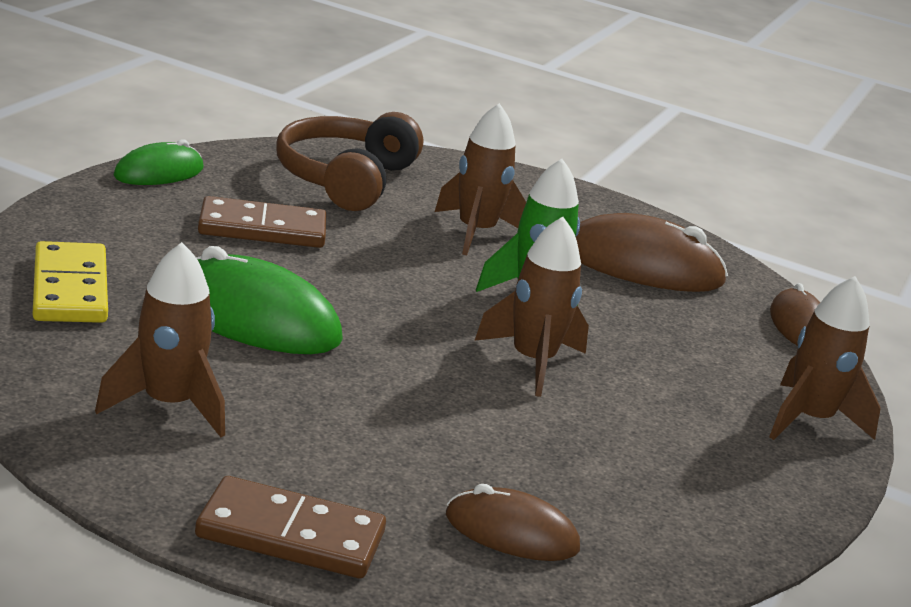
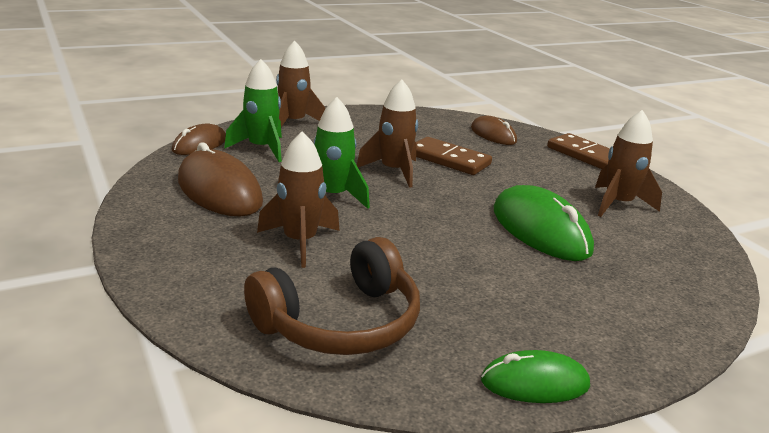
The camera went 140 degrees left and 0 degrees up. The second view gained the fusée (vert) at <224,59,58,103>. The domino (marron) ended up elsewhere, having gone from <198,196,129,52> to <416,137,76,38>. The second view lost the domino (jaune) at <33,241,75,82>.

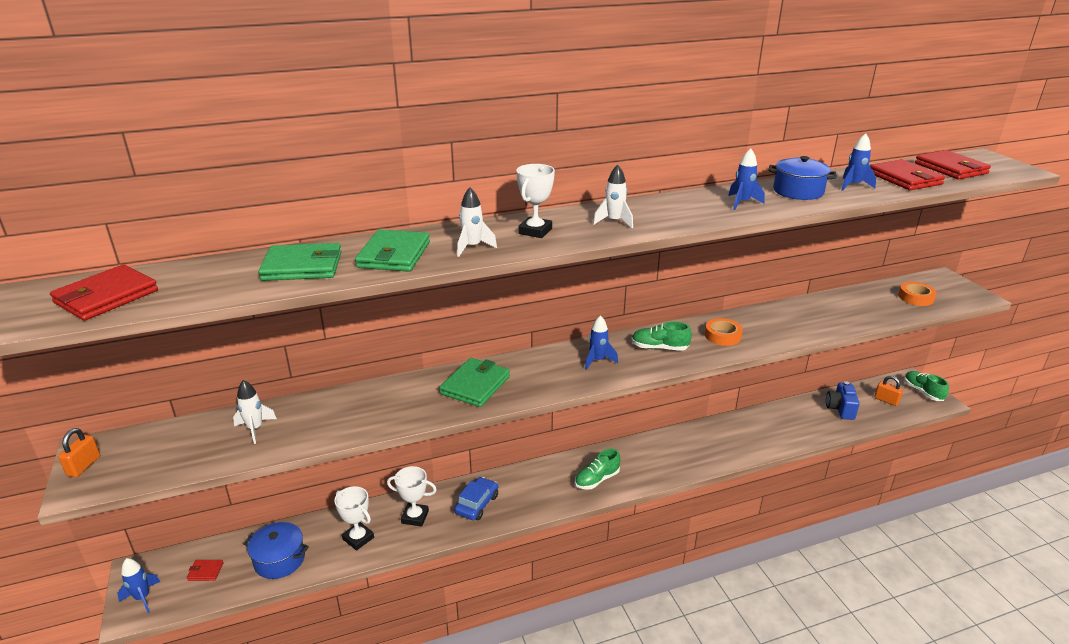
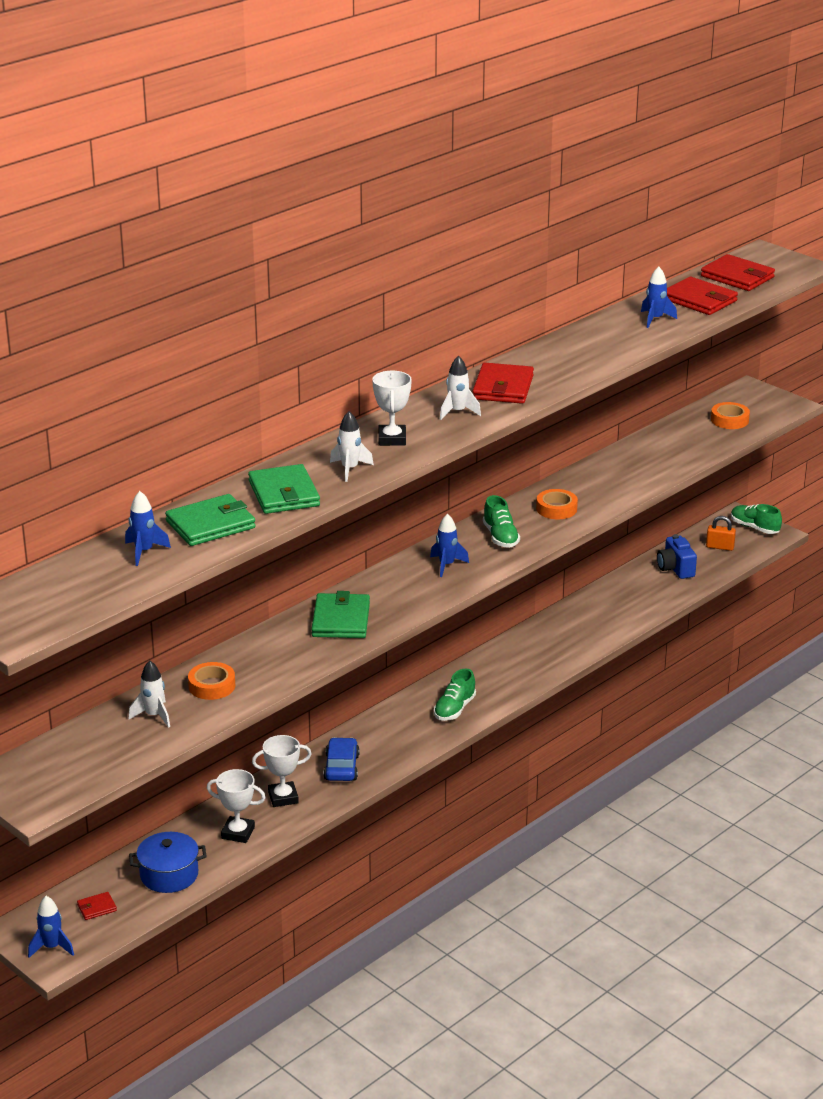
The camera went 25 degrees left and 0 degrees up. The fusée (bleu) ended up elsewhere, having gone from <728,148,37,62> to <125,491,46,75>. The second view gained the ruban adhésif (orange) at <188,662,47,38>. The portefeuille (rouge) ended up elsewhere, having gone from <50,264,108,57> to <472,362,62,42>. The chaussure (vert) at <631,321,61,30> ended up facing another way, 90 degrees counterclockwise from before. The second view lost the cadenas (orange) at <58,428,42,49>. The second view lost the marmite (bleu) at <768,156,68,44>.

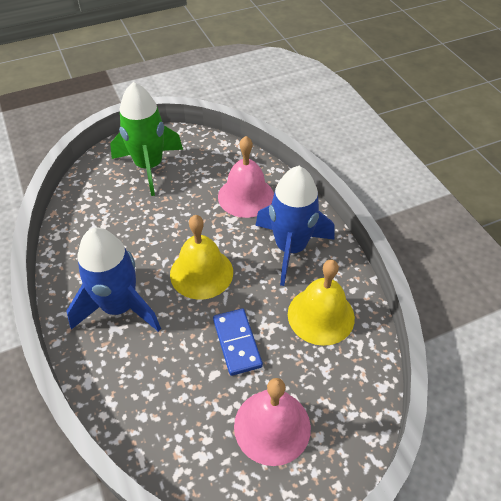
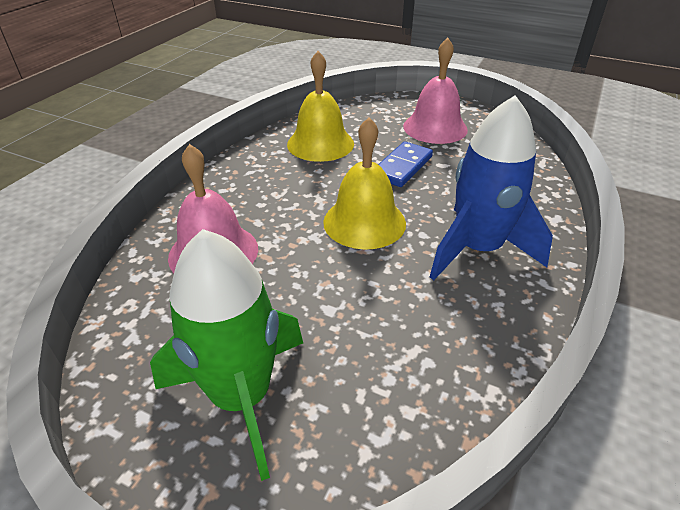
The camera went 130 degrees left and 10 degrees down. The second view lost the fusée (bleu) at <255,166,79,120>.

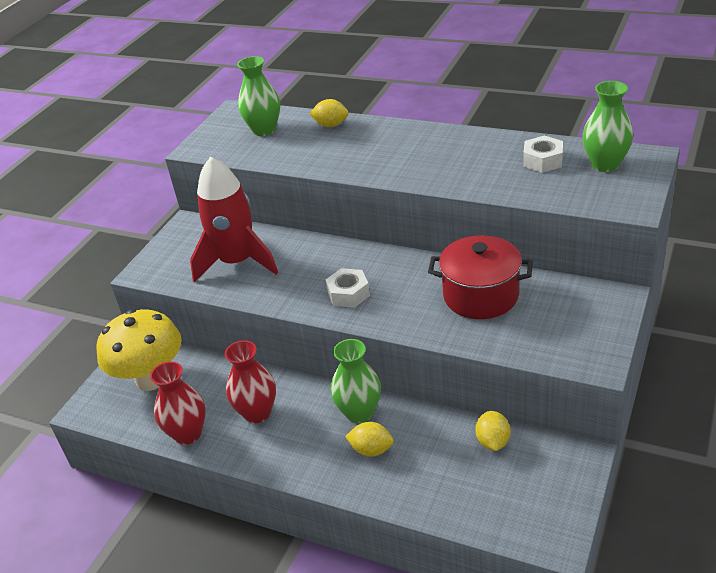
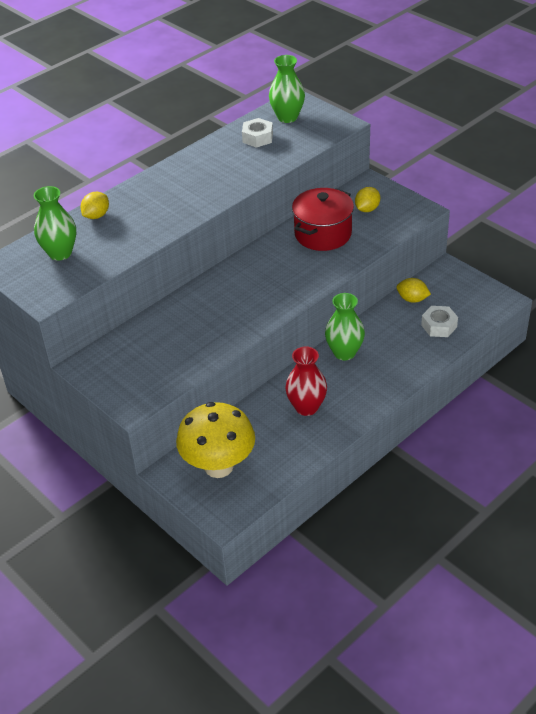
The camera went 70 degrees left and 5 degrees up. The citron (jaune) ended up elsewhere, having gone from <345,422,49,35> to <355,187,25,25>. The écrou (blanc) ended up elsewhere, having gone from <326,268,44,40> to <421,306,37,31>. The second view lost the vase (rouge) at <150,361,56,84>. The second view lost the fusée (rouge) at <190,156,88,126>.

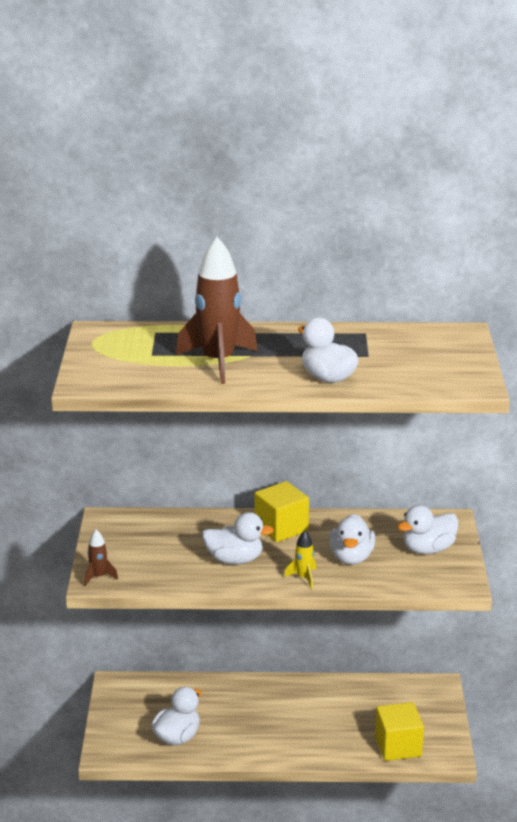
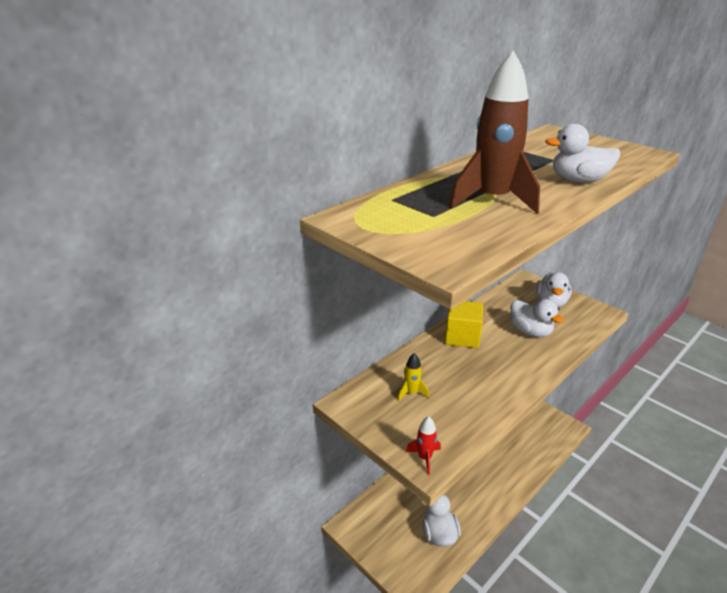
The camera went 45 degrees left and 5 degrees up. The fusée (jaune) ended up elsewhere, having gone from <284,530,32,59> to <398,353,31,48>. What was the fusée (marron) at <84,530,34,56> turned into the fusée (rouge) at <406,416,35,59>. The second view lost the canard (blanc) at <202,512,72,52>. The second view lost the cube (jaune) at <375,702,49,59>.

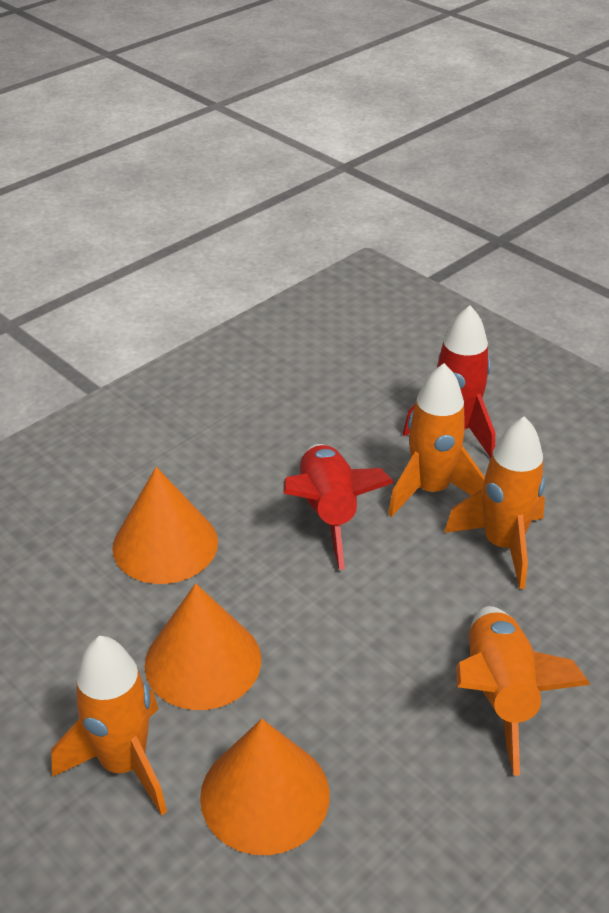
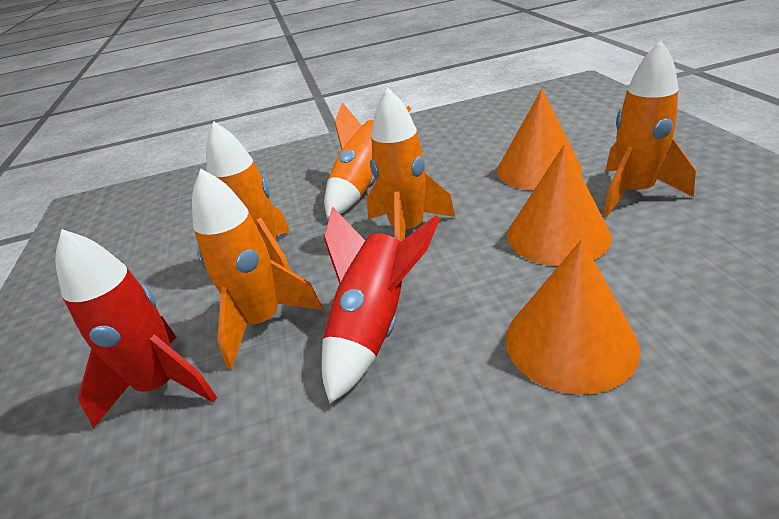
The camera went 145 degrees left and 5 degrees down. The second view gained the fusée (orange) at <366,87,89,155>.

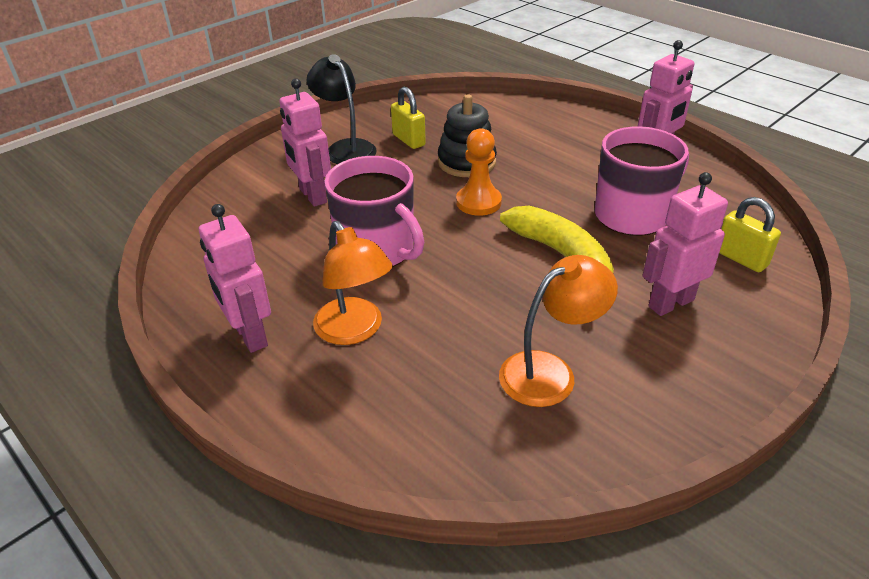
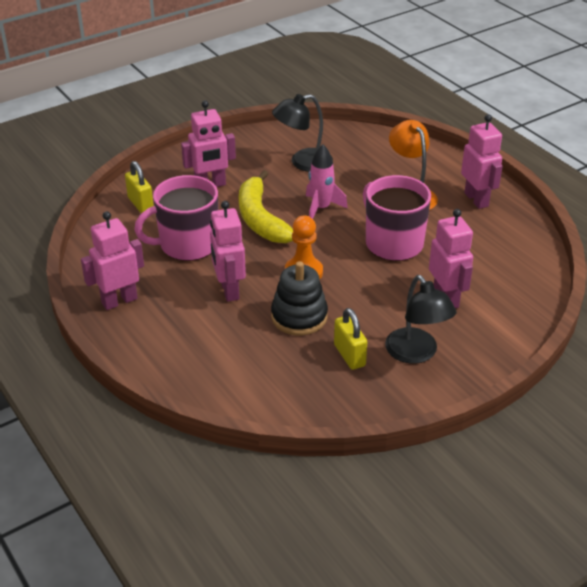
The camera went 170 degrees left and 0 degrees up. The second view gained the robot (rose) at <210,201,36,101>. What was the lampe (orange) at <499,255,119,152> turned into the lampe (noir) at <272,94,61,78>. The second view gained the fusée (rose) at <306,144,42,75>.

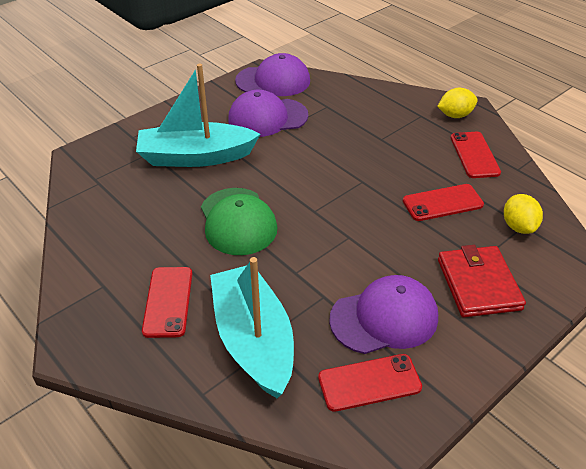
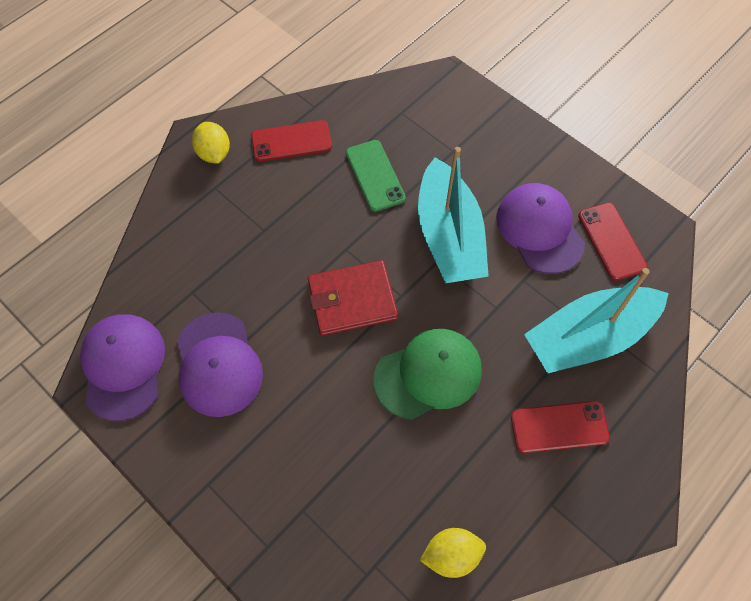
The camera went 95 degrees left and 20 degrees up. The portefeuille (rouge) ended up elsewhere, having gone from <438,245,88,72> to <308,260,90,76>. What was the téléphone (rouge) at <403,184,81,37> turned into the téléphone (vert) at <346,140,60,72>. The bateau (turquoise) ended up elsewhere, having gone from <136,64,124,103> to <418,147,71,136>. The citron (jaune) ended up elsewhere, having gone from <504,194,39,40> to <420,528,66,50>.

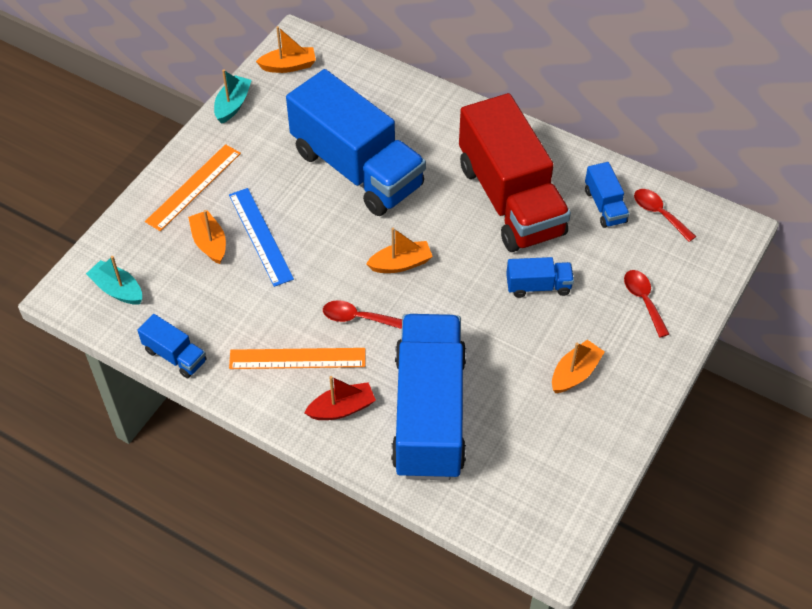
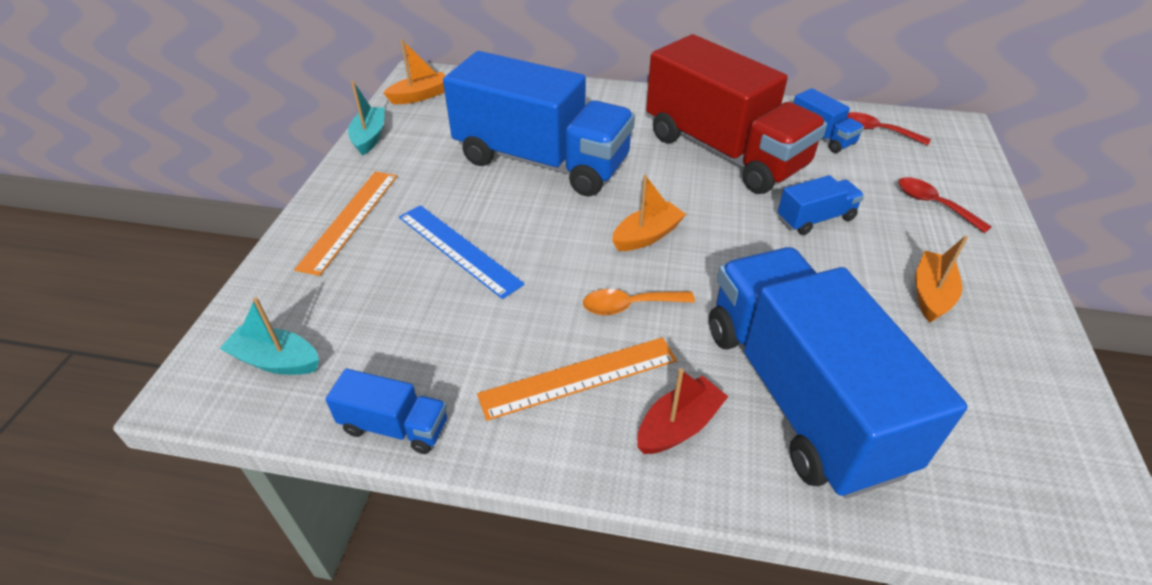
The camera went 20 degrees left and 10 degrees down. What was the cuillère (rouge) at <323,300,79,29> turned into the cuillère (orange) at <583,289,112,26>. The second view lost the bateau (orange) at <188,210,38,54>.

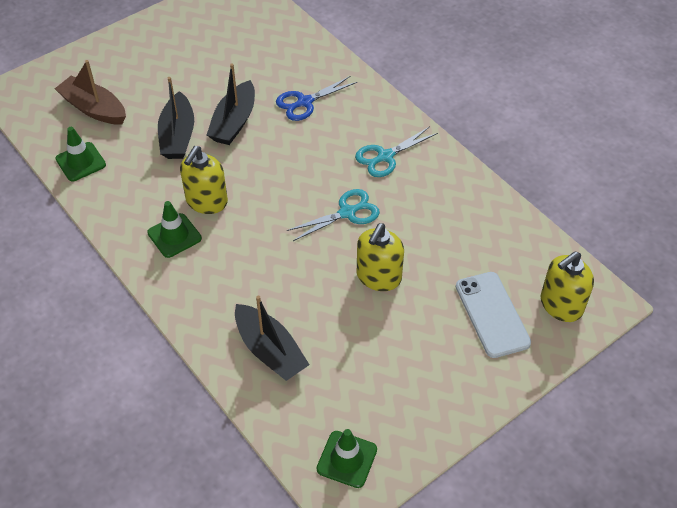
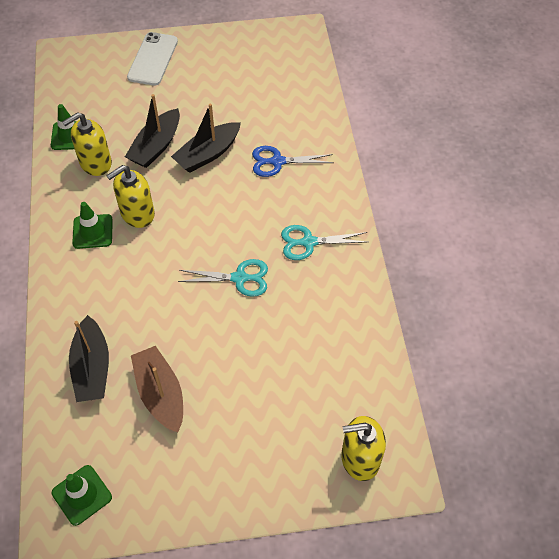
The camera went 30 degrees right and 5 degrees up. The distributeur de savon (jaune) ended up elsewhere, having gone from <357,223,47,68> to <62,112,50,64>. The téléphone (blanc) ended up elsewhere, having gone from <456,272,75,86> to <127,32,51,54>. The bateau (marron) ended up elsewhere, having gone from <55,60,71,65> to <131,346,52,87>.

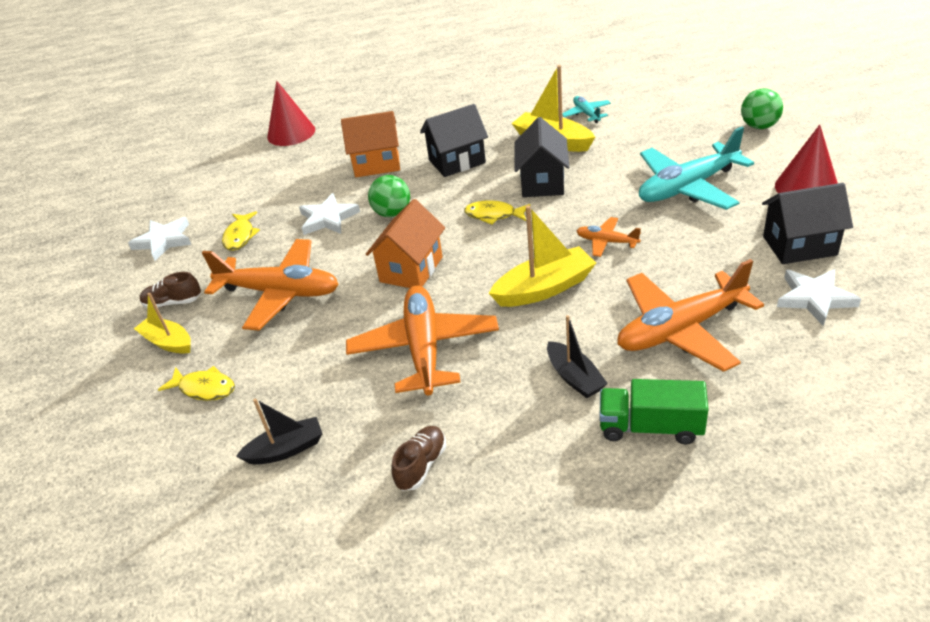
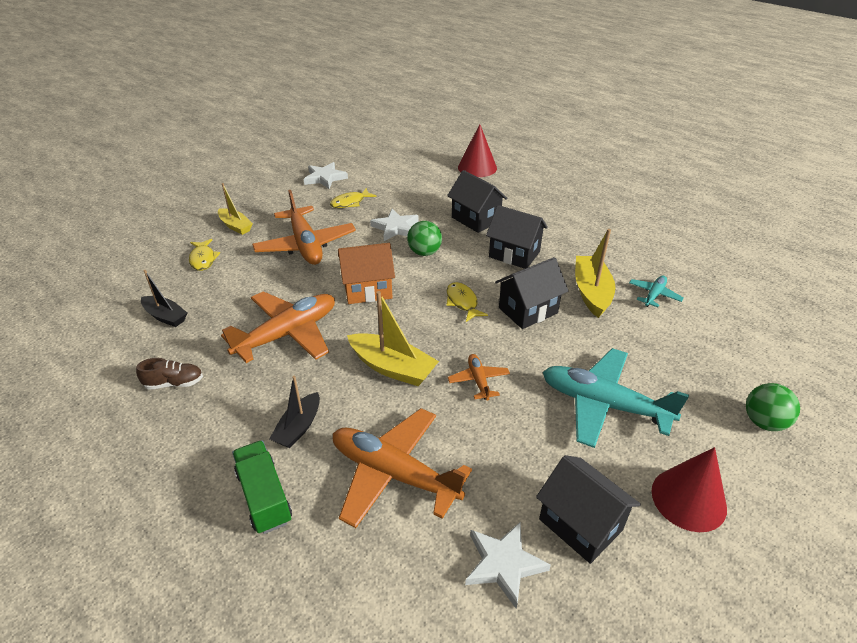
The camera went 50 degrees right and 0 degrees up. The bateau (jaune) at <134,293,57,61> ended up facing another way, 135 degrees clockwise from before. What was the maison (orange) at <341,111,59,66> turned into the maison (noir) at <447,170,60,63>. The second view lost the chaussure (marron) at <140,272,61,36>.

